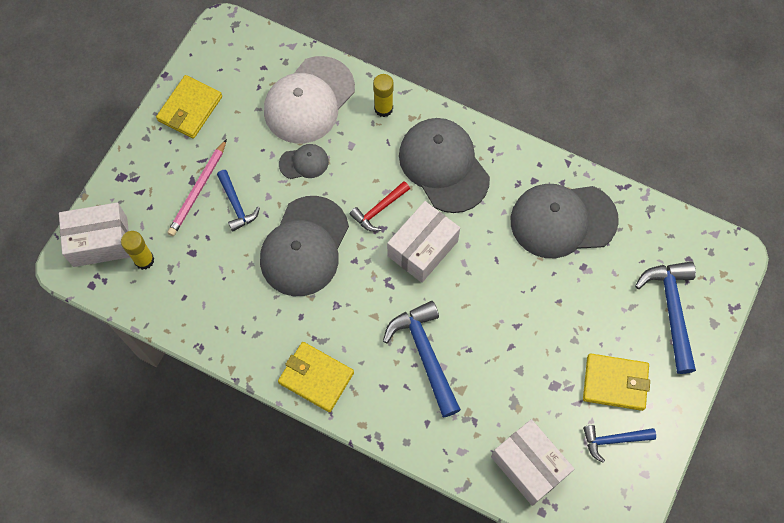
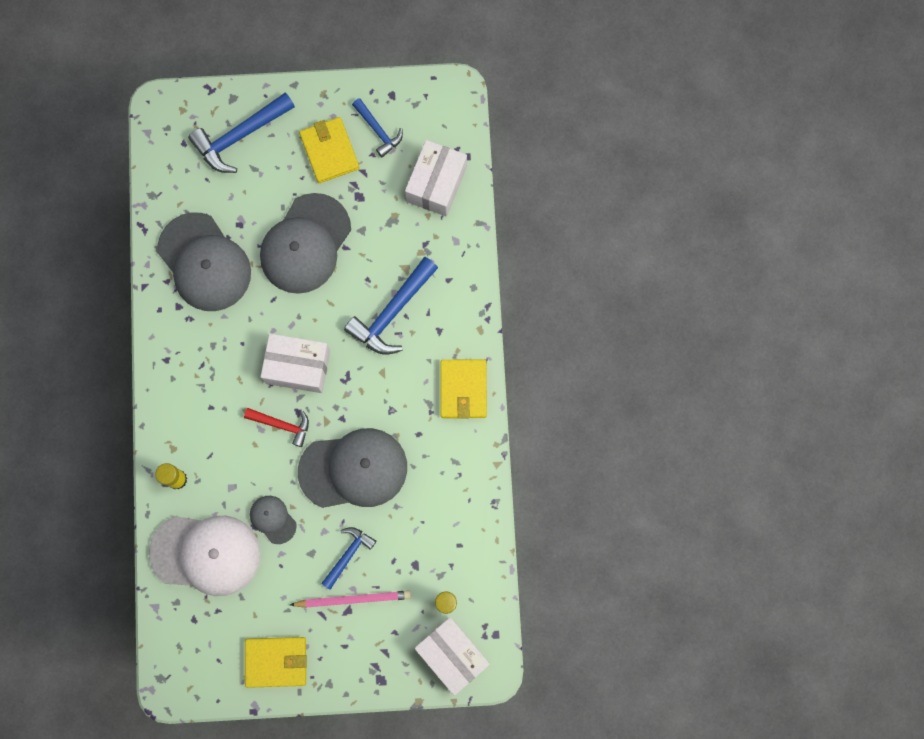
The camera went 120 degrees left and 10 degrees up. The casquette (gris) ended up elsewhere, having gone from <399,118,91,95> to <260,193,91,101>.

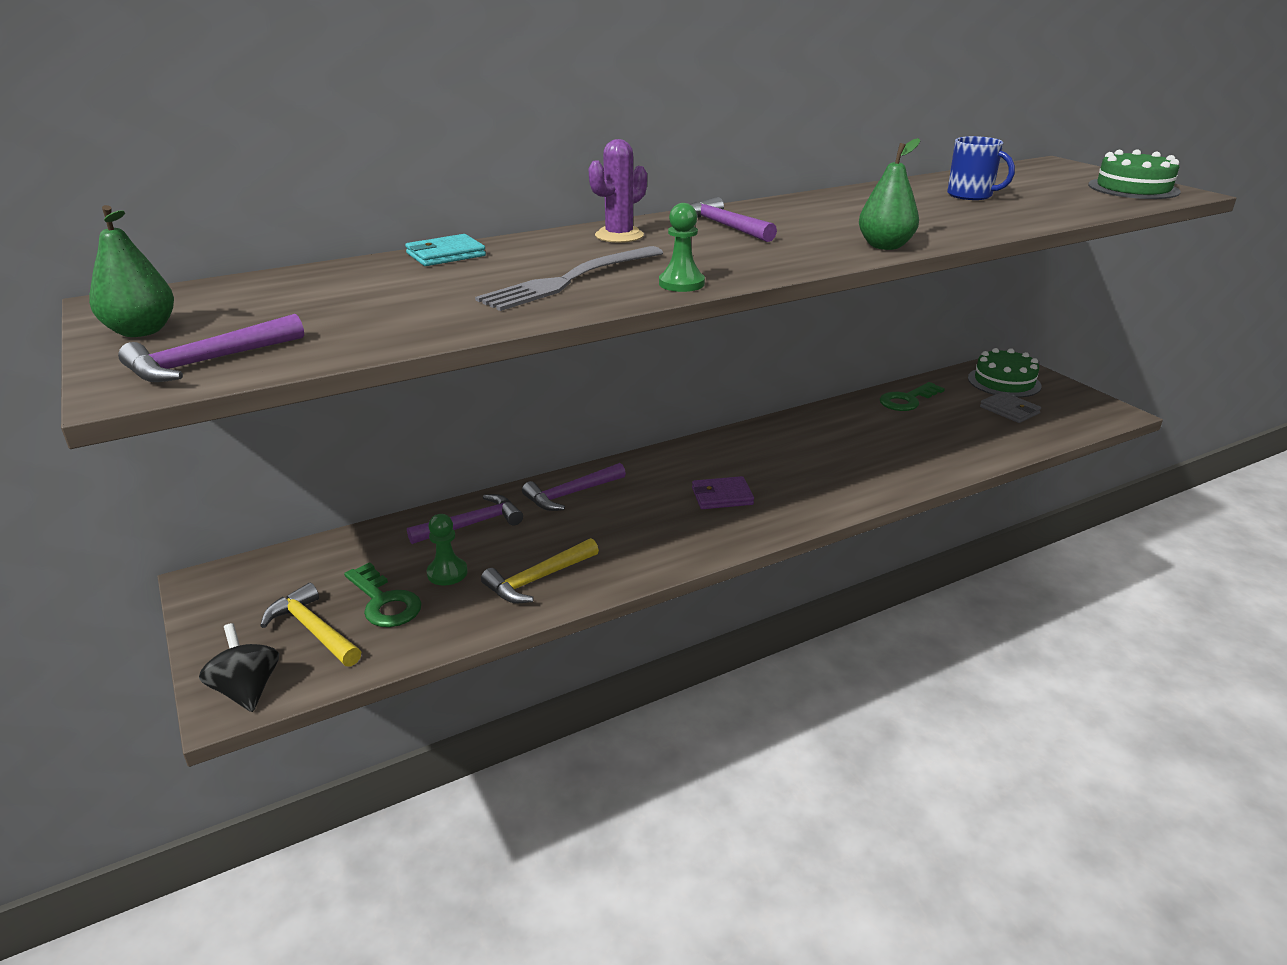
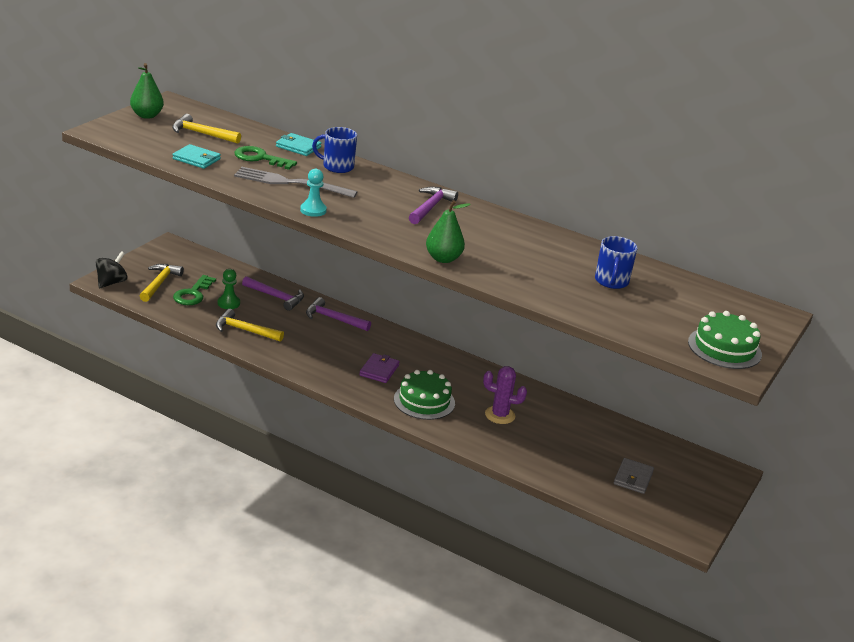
The camera went 55 degrees right and 0 degrees up. The second view gained the marteau (jaune) at <172,114,69,30>. The second view gained the portefeuille (turquoise) at <172,144,49,25>. The clé (vert) ended up elsewhere, having gone from <880,382,65,29> to <234,146,63,24>. What was the pion (vert) at <659,203,46,89> turned into the pion (turquoise) at <300,169,27,48>. The second view gained the tasse (bleu) at <312,127,45,46>. The portefeuille (violet) at <692,476,62,33> ended up facing another way, 60 degrees clockwise from before. The gâteau (vert) ended up elsewhere, having gone from <968,348,74,50> to <394,370,61,50>. The cactus (violet) ended up elsewhere, having gone from <588,139,59,104> to <483,366,44,58>. The second view lost the marteau (violet) at <118,314,186,68>.

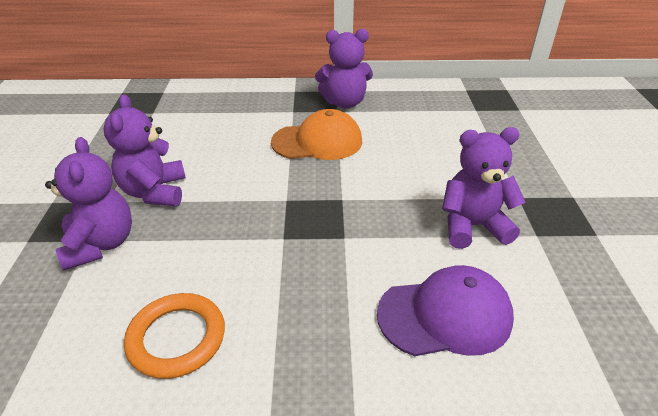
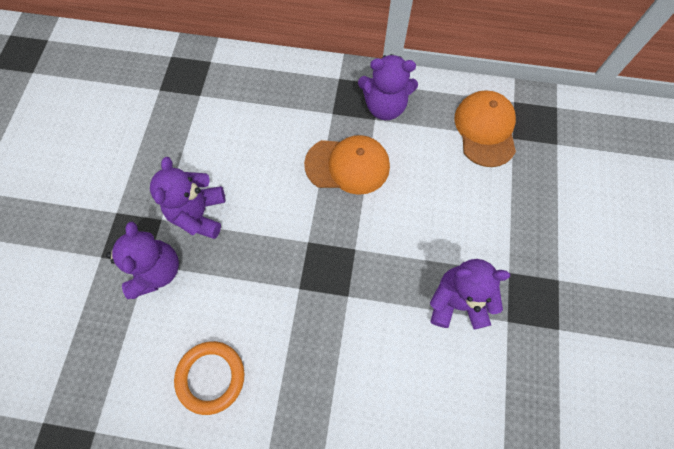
The camera went 10 degrees right and 30 degrees up. The second view gained the casquette (orange) at <455,90,61,77>. The second view lost the casquette (violet) at <377,265,137,91>.

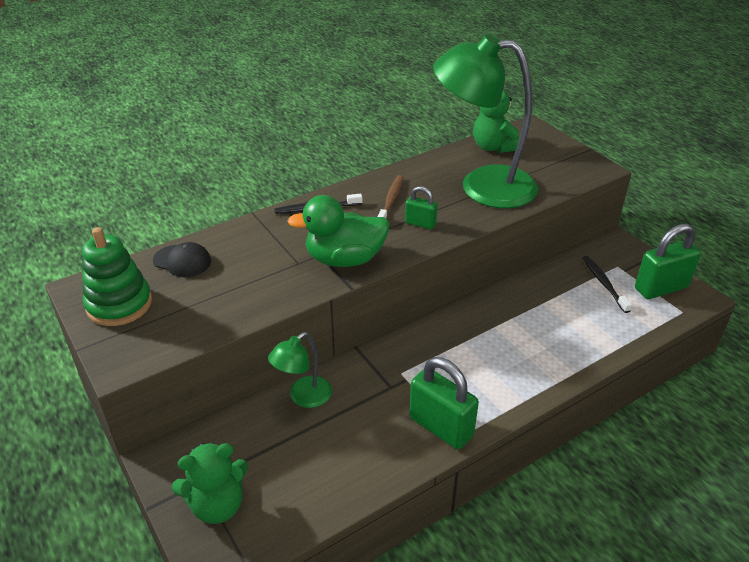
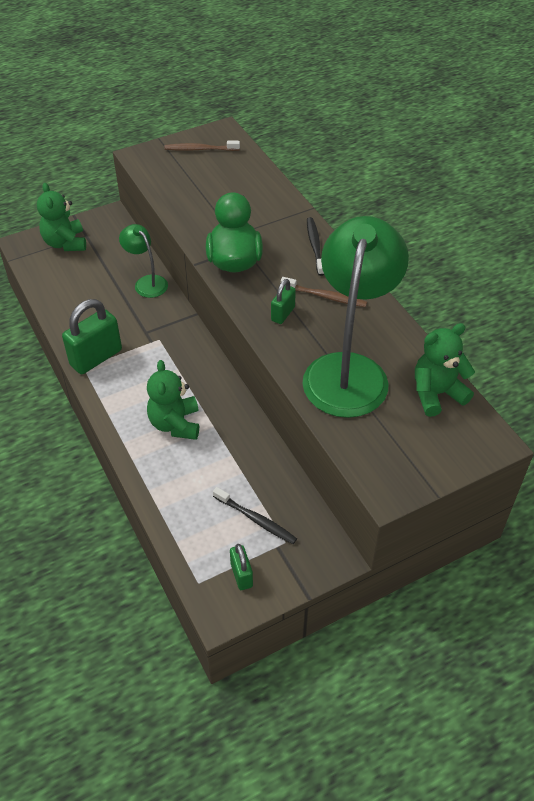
The camera went 95 degrees right and 10 degrees up. The second view gained the ours en peluche (vert) at <147,360,52,80>. Where the jouet à empiler (vert) stood at <82,227,70,99>, the brosse à dents (marron) came to stand at <164,141,76,10>. The brosse à dents (noir) at <583,256,49,57> ended up facing another way, 45 degrees clockwise from before. The size of the cadenas (vert) at <635,224,66,75> changed by a factor of 0.54. The second view lost the casquette (noir) at <153,242,58,35>.

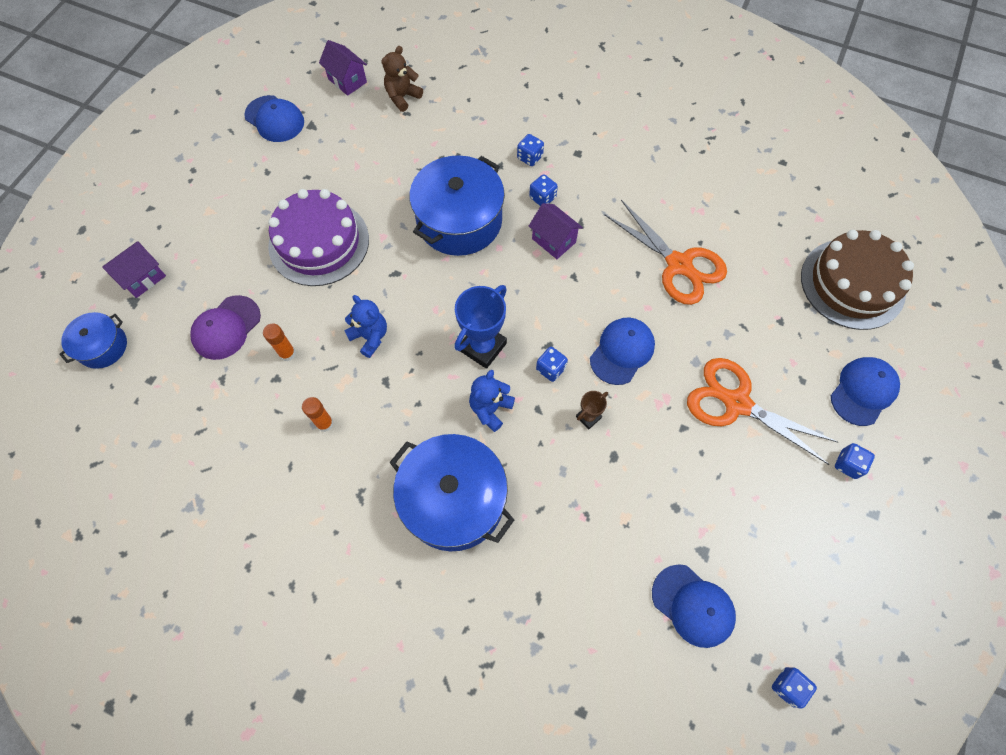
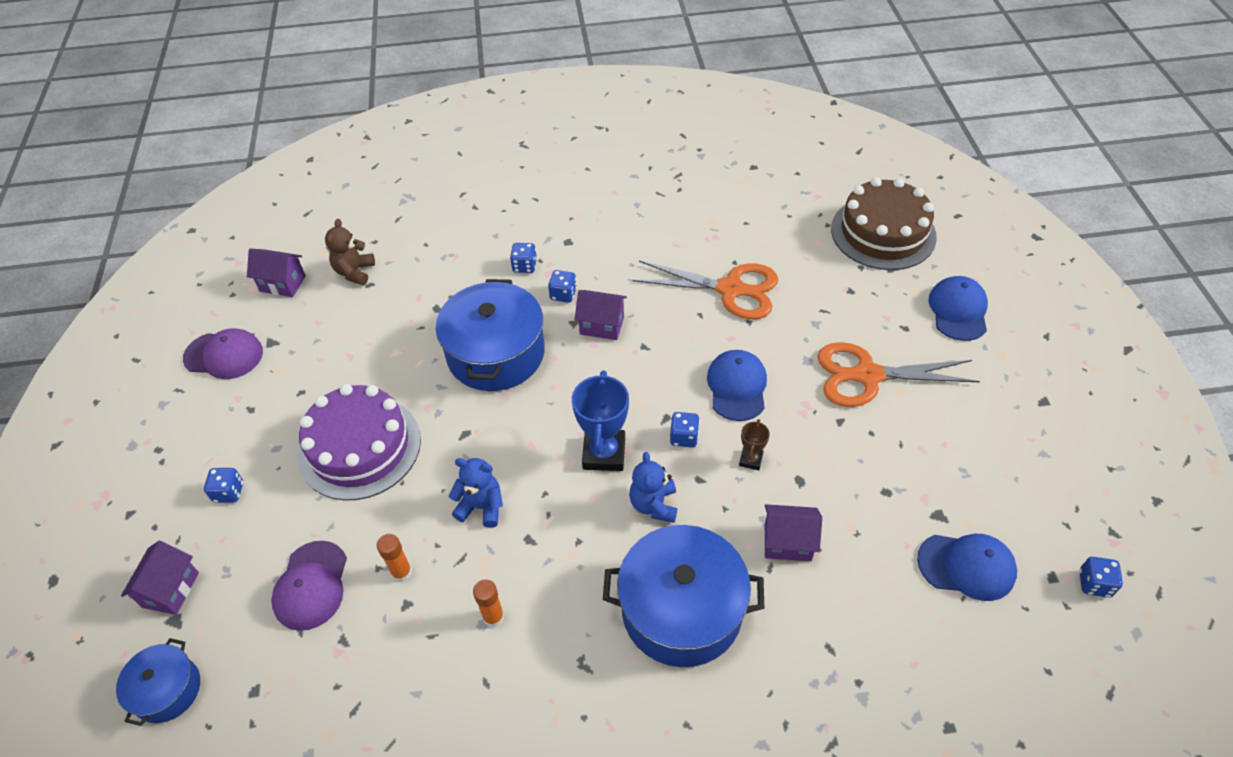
The camera went 30 degrees left and 15 degrees down. What was the casquette (bleu) at <244,95,60,47> turned into the casquette (violet) at <183,329,80,50>. The dé (bleu) ended up elsewhere, having gone from <835,443,40,36> to <204,468,39,35>. The second view gained the maison (violet) at <765,504,57,57>.

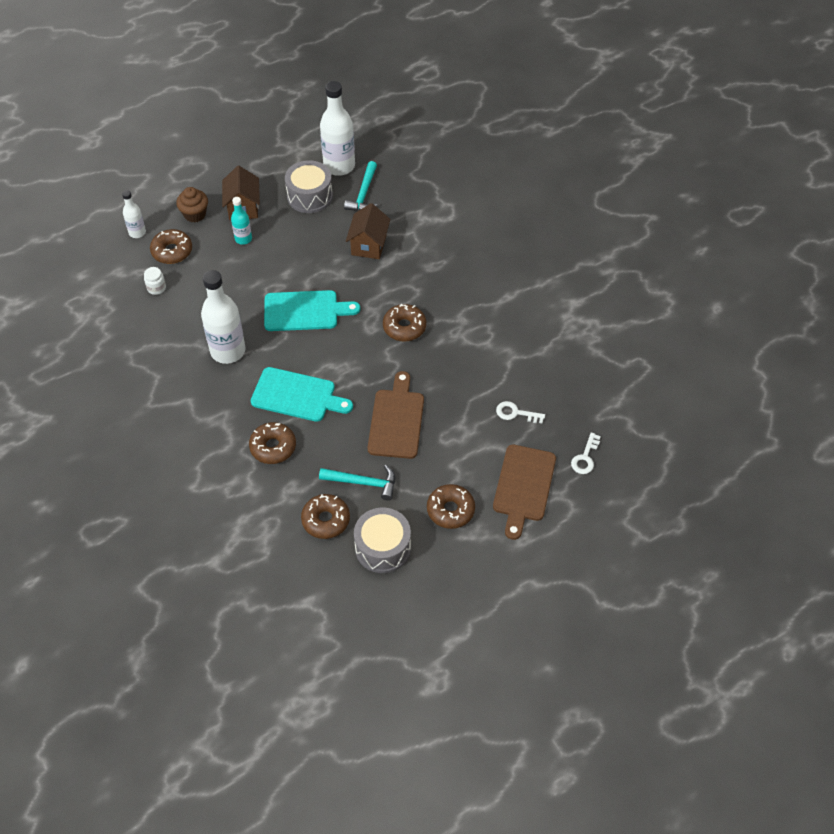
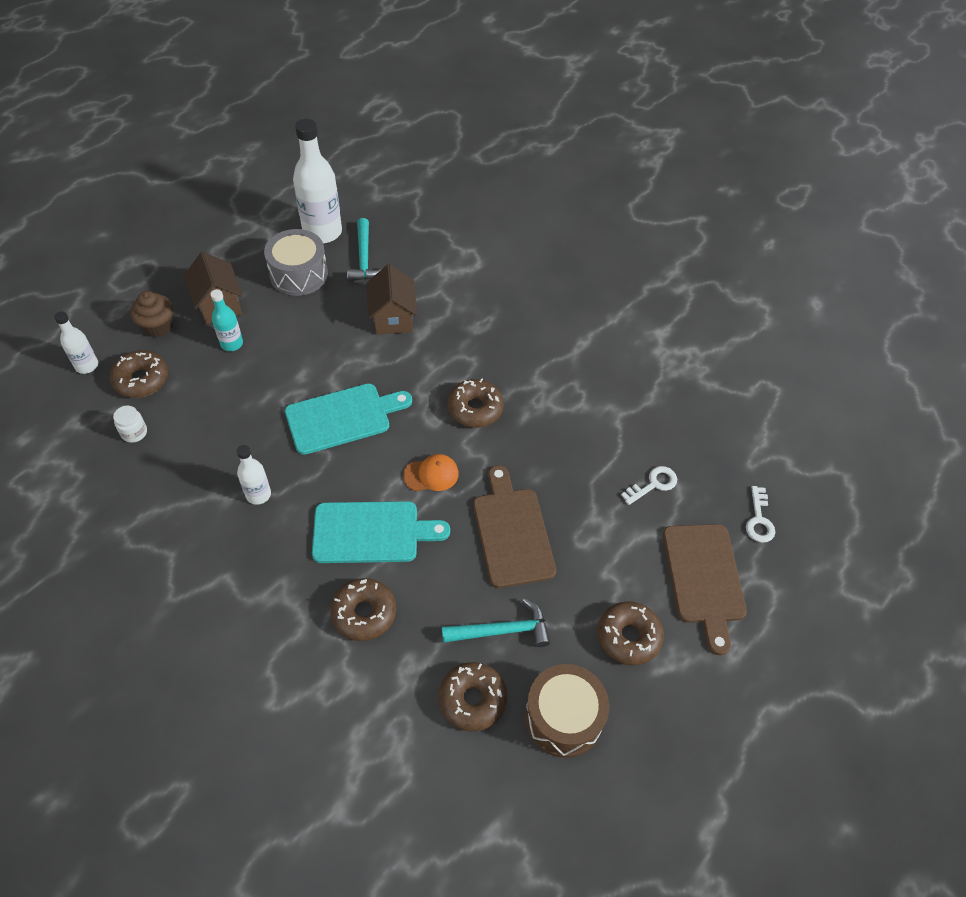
The camera went 20 degrees left and 0 degrees up. The size of the bouteille (blanc) at <201,270,45,94> changed by a factor of 0.52. The second view gained the casquette (orange) at <403,454,56,37>. What was the tambour (gris) at <354,507,57,66> turned into the tambour (marron) at <525,664,84,94>. The clé (blanc) at <496,401,49,23> ended up facing another way, 150 degrees clockwise from before.

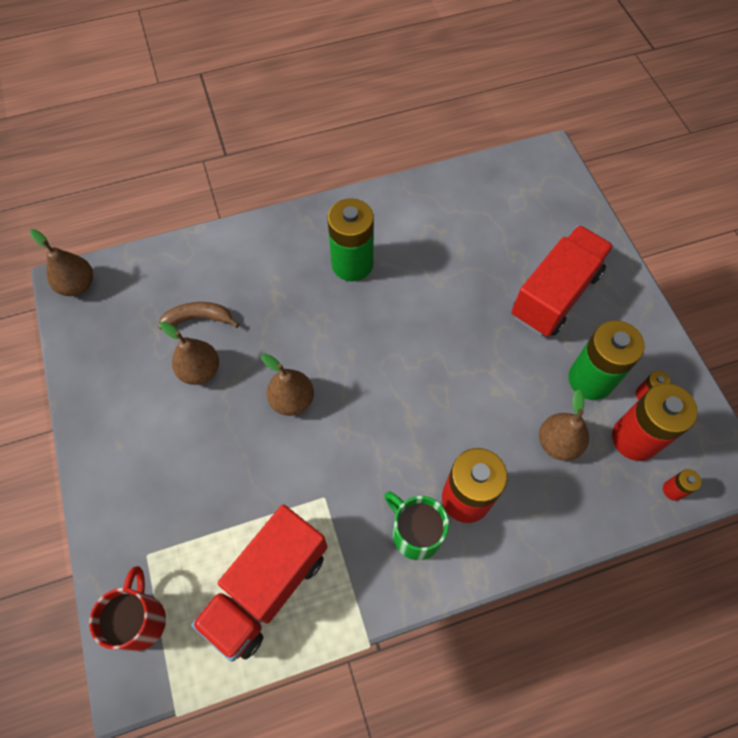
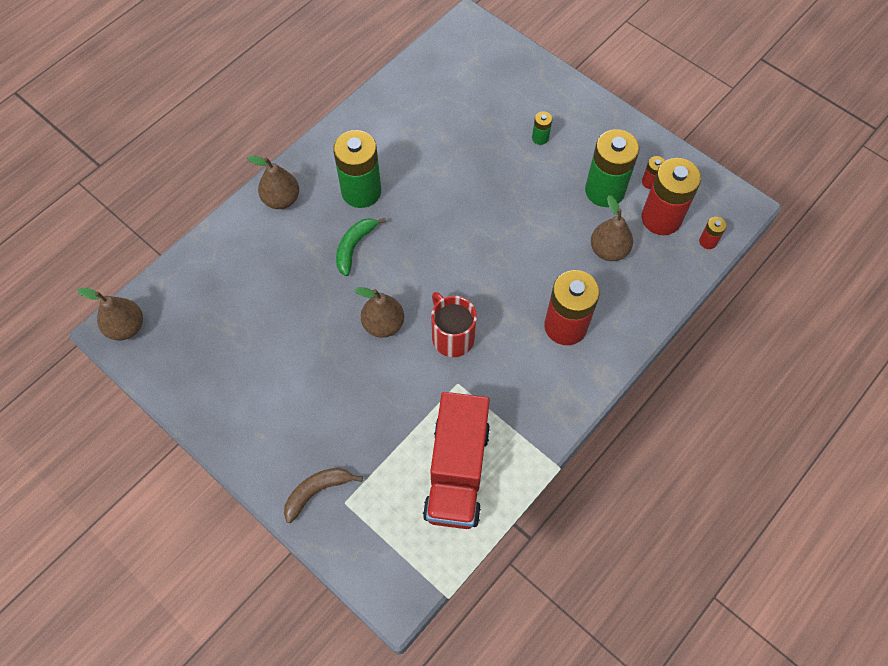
The camera went 30 degrees left and 0 degrees up. The poire (marron) ended up elsewhere, having gone from <160,322,59,63> to <247,156,52,53>. The banane (marron) ended up elsewhere, having gone from <158,302,82,28> to <284,468,79,55>. The second view gained the banane (vert) at <336,218,50,58>. The tasse (rouge) ended up elsewhere, having gone from <89,566,77,85> to <431,292,46,65>. Where the camion (rouge) stood at <511,225,103,112>, the pile (vert) came to stand at <532,112,20,33>. The second view lost the tasse (vert) at <384,492,65,68>.

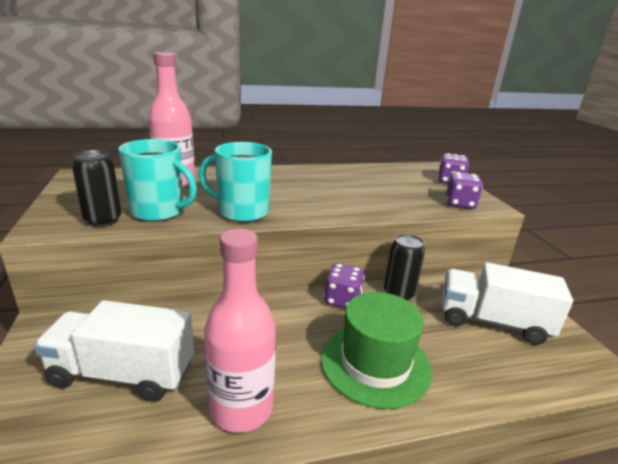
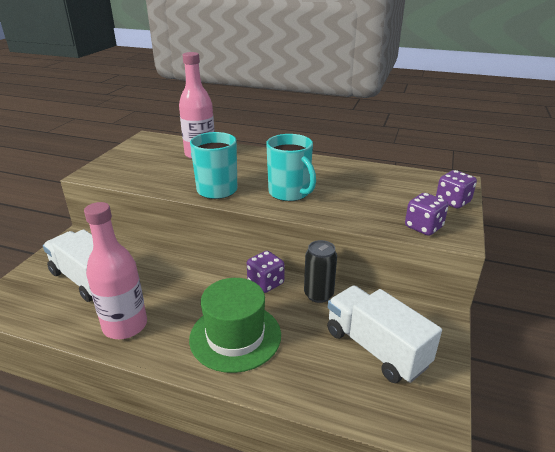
The camera went 35 degrees right and 5 degrees up. The tasse (turquoise) ended up elsewhere, having gone from <118,139,79,83> to <266,134,50,67>. The second view lost the canette (noir) at <72,150,50,77>.

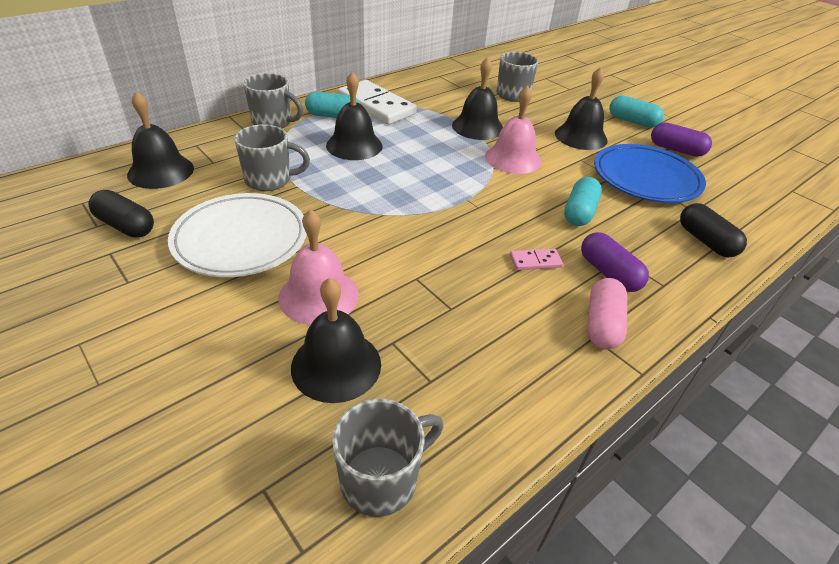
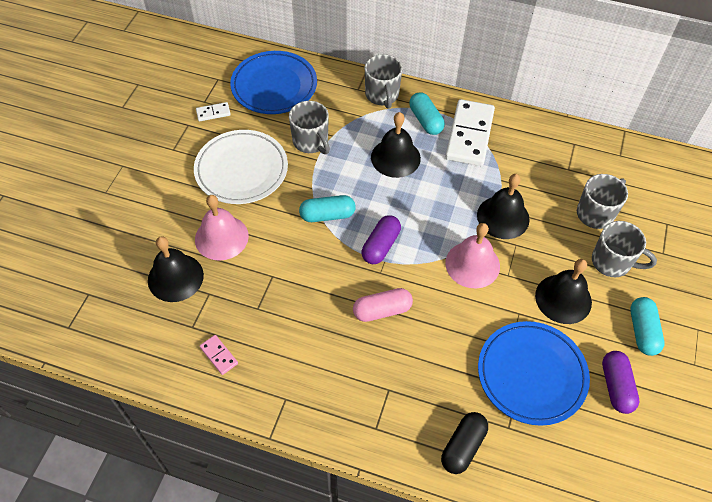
The camera went 60 degrees right and 15 degrees up. Where the gélule (noir) stood at <88,190,66,48>, the domino (blanc) came to stand at <196,102,35,19>. The domino (rose) ended up elsewhere, having gone from <510,249,53,21> to <200,335,38,40>. Where the cloche (noir) stood at <127,91,67,98>, the assiette (bleu) came to stand at <230,51,87,63>. The gélule (turquoise) ended up elsewhere, having gone from <564,177,38,49> to <299,195,56,27>. The gélule (rose) ended up elsewhere, having gone from <587,278,40,71> to <353,288,60,34>. The gélule (violet) ended up elsewhere, having gone from <581,232,68,60> to <362,215,39,49>. The tasse (gris) ended up elsewhere, having gone from <332,399,111,118> to <592,221,65,56>.

